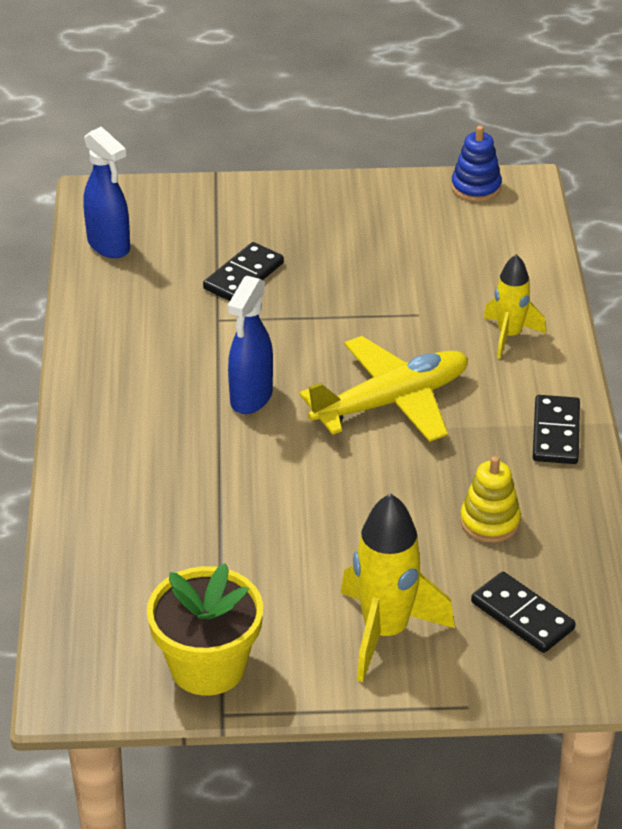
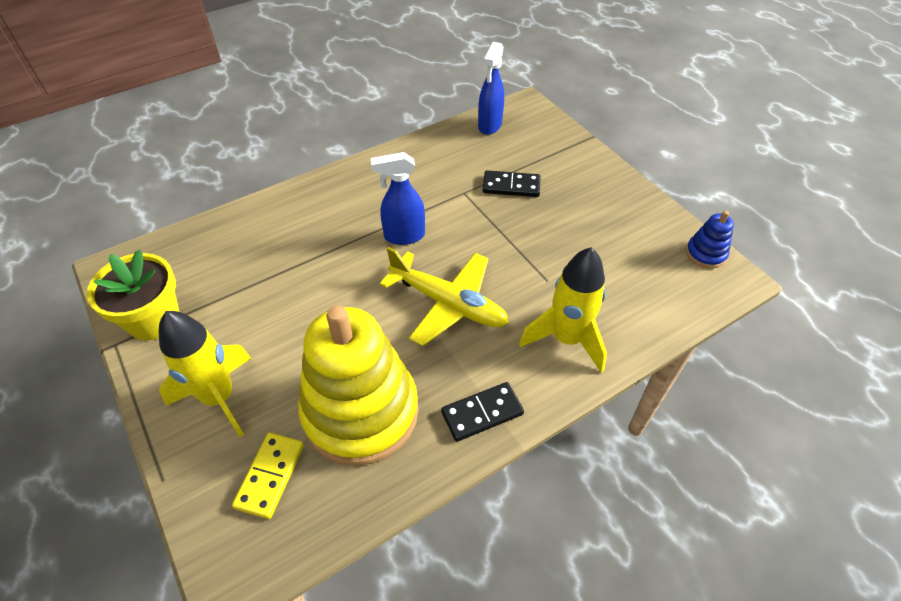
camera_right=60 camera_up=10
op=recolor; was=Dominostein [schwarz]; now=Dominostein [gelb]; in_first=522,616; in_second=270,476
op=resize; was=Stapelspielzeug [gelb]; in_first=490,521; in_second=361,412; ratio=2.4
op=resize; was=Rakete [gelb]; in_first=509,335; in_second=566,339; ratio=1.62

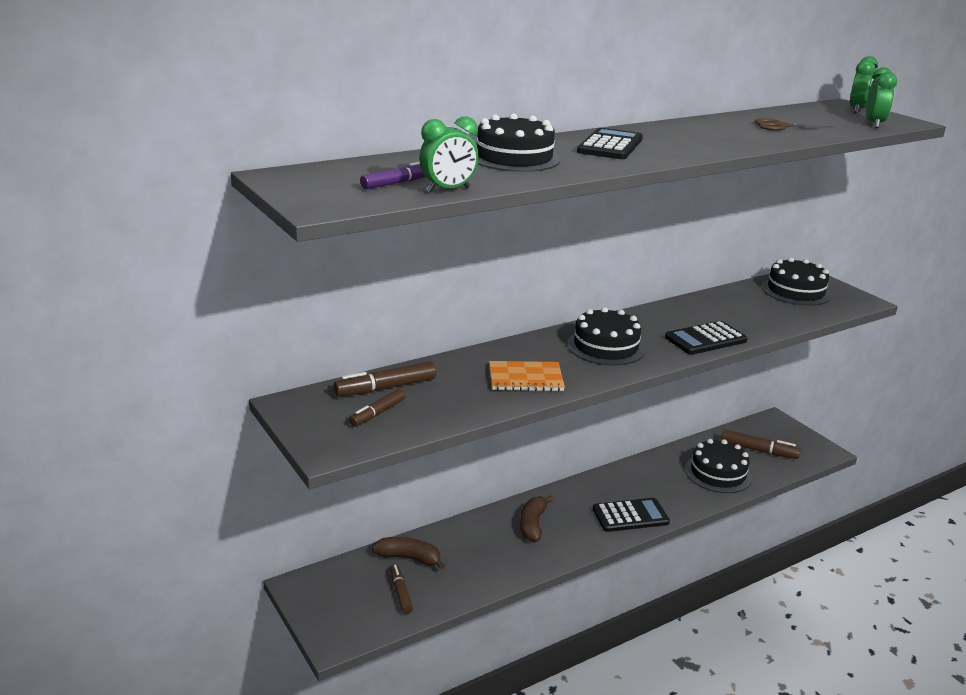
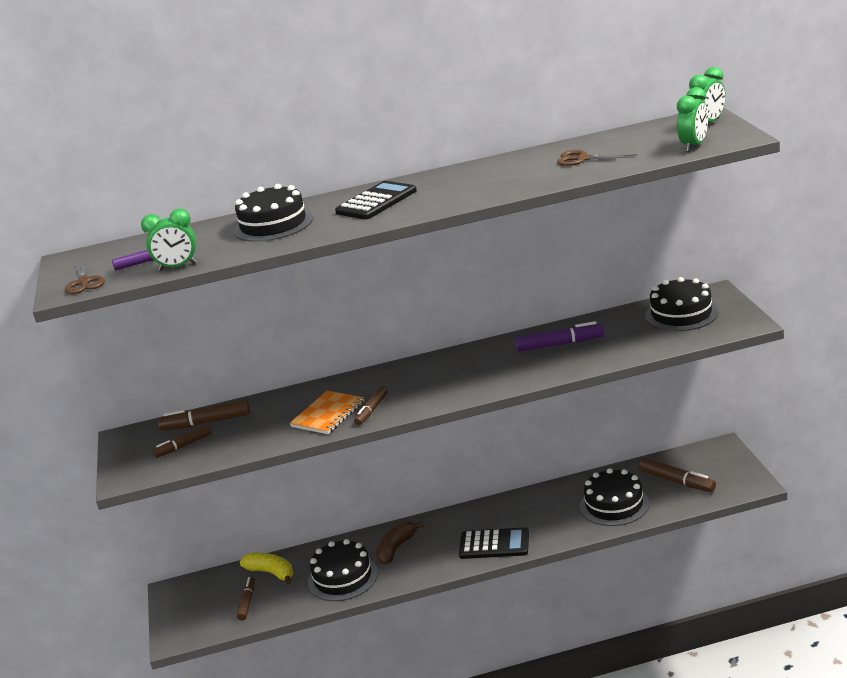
camera_right=25 camera_up=0
op=delete; was=Taschenrechner [schwarz]; in_first=705,339
op=insert; now=Schere [braun]; in_second=84,282
op=insert; now=Filzstift [braun]; in_second=371,410
op=insert; now=Filzstift [lila]; in_second=559,344
op=move; was=Kuchen [schwarz]; in_first=606,347; in_second=343,577
op=recolor; was=Banane [braun]; now=Banane [gelb]; in_first=409,558; in_second=271,573
op=rotate; was=Notizbuch [orange]; in_first=525,378; in_second=328,414; clockwise=-75

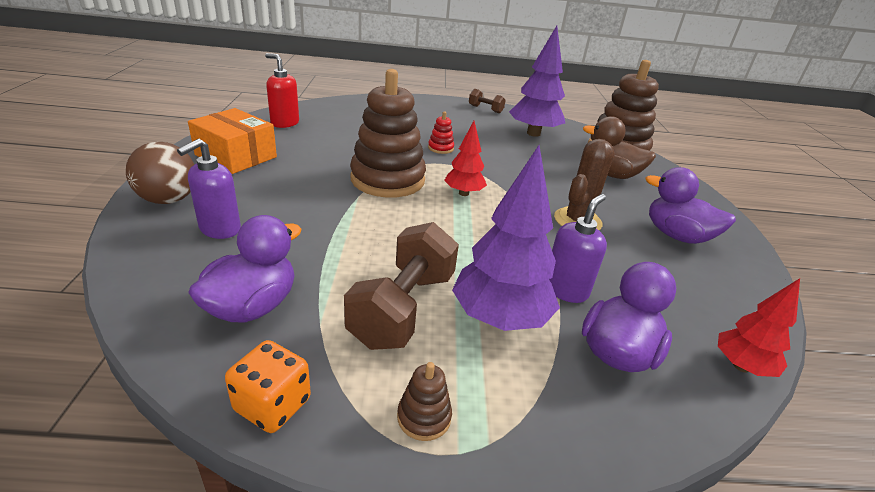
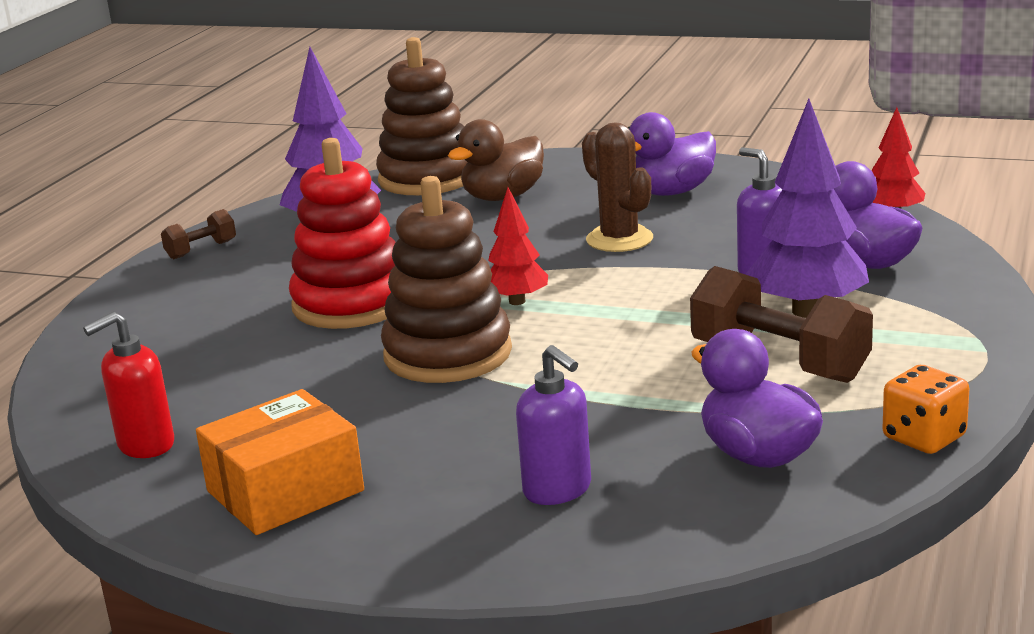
camera_right=-65 camera_up=-10
op=delete; was=Ball [braun]; in_first=169,199
op=delete; was=Stapelspielzeug [braun]; in_first=424,417
op=resize; was=Stapelspielzeug [rot]; in_first=440,148; in_second=351,304; ratio=2.49

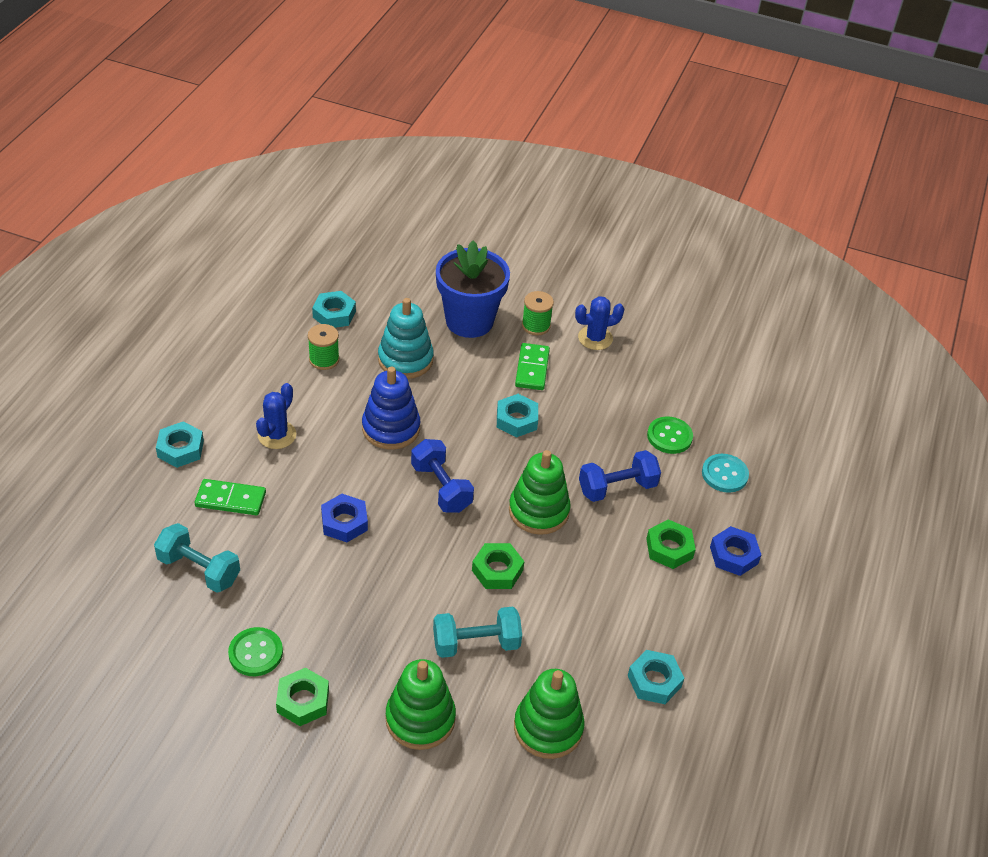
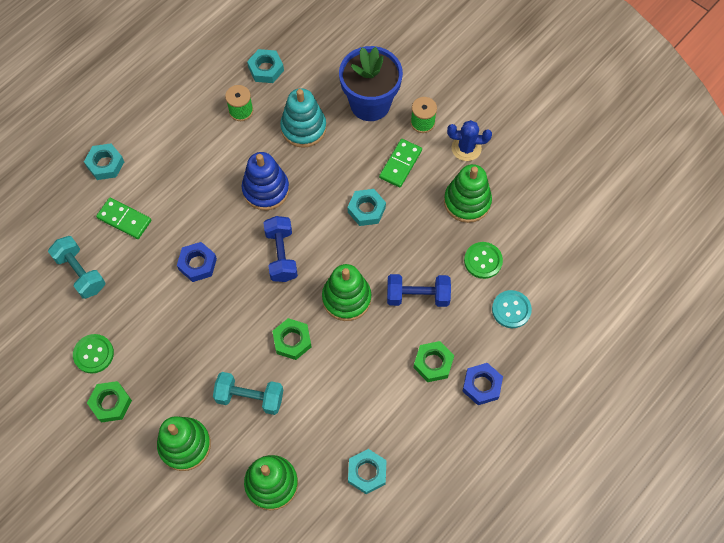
camera_right=25 camera_up=20
op=delete; was=Kaktus [blau]; in_first=277,435
op=insert; now=Stapelspielzeug [grün]; in_second=467,202

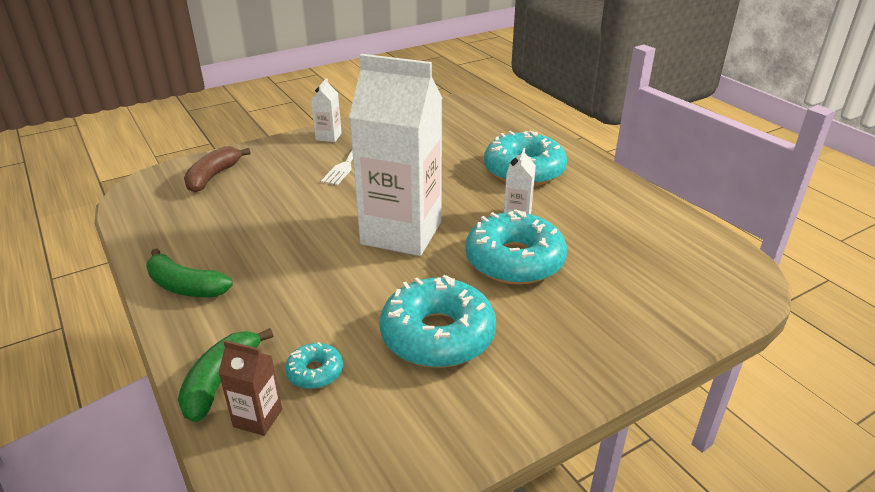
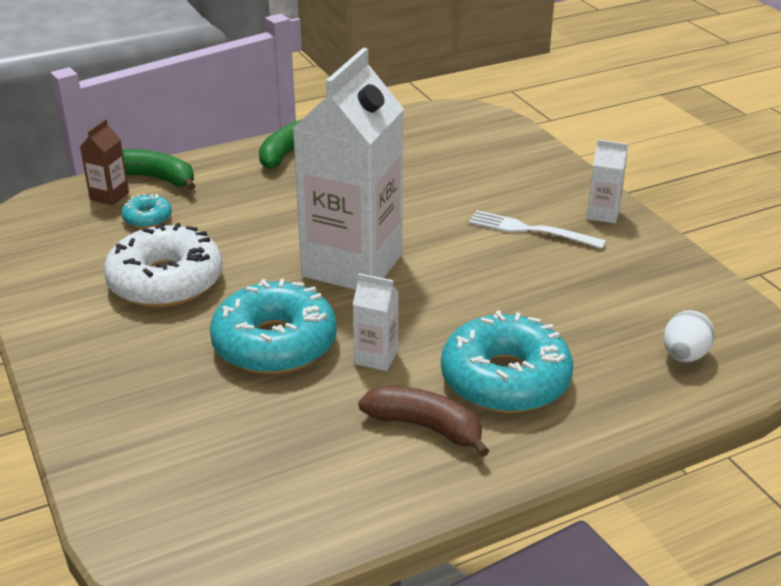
camera_right=95 camera_up=0
op=insert; now=Ei [weiß]; in_second=684,356
op=move; was=Banane [braun]; in_first=213,176; in_second=426,427
op=recolor; was=Donut [türkis]; now=Donut [weiß]; in_first=437,335; in_second=166,281

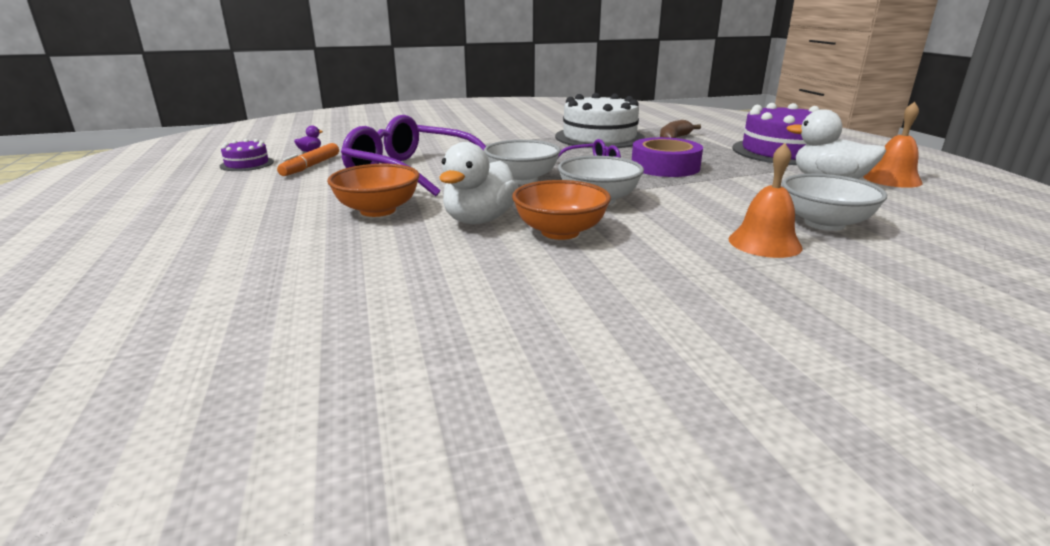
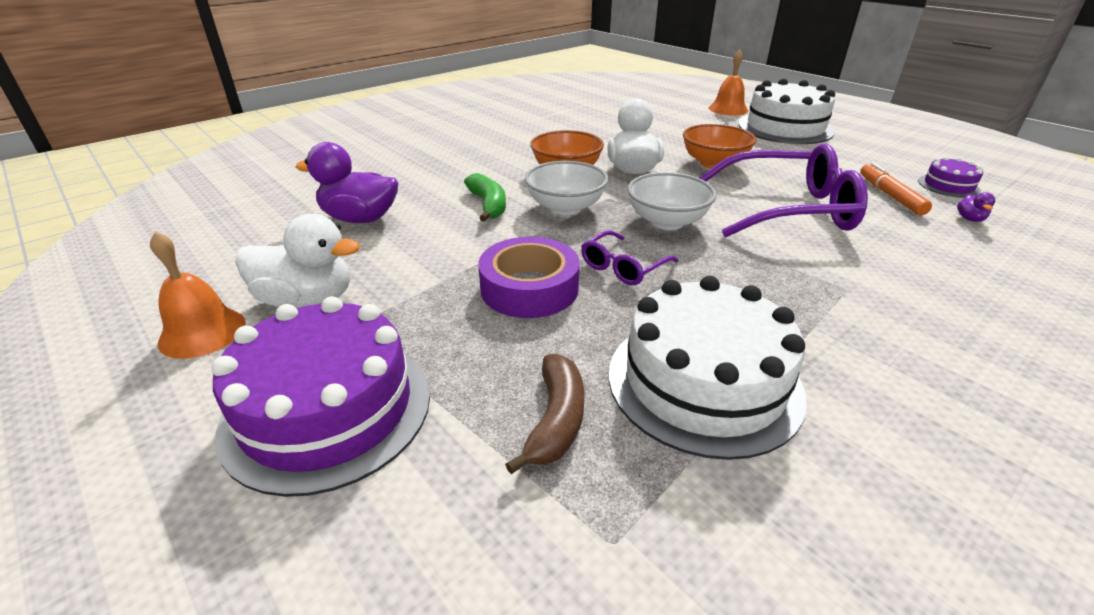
camera_right=155 camera_up=10
op=insert; now=Banane [grün]; in_second=488,205
op=insert; now=Kuchen [weiß]; in_second=785,128
op=move; was=Glocke [orange]; in_first=764,243; in_second=728,109
op=replace; was=Schüssel [weiß]; now=Ente [lila]; in_first=824,223; in_second=360,218

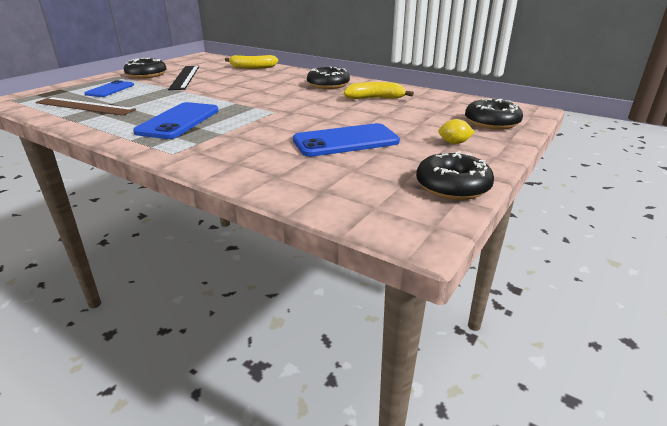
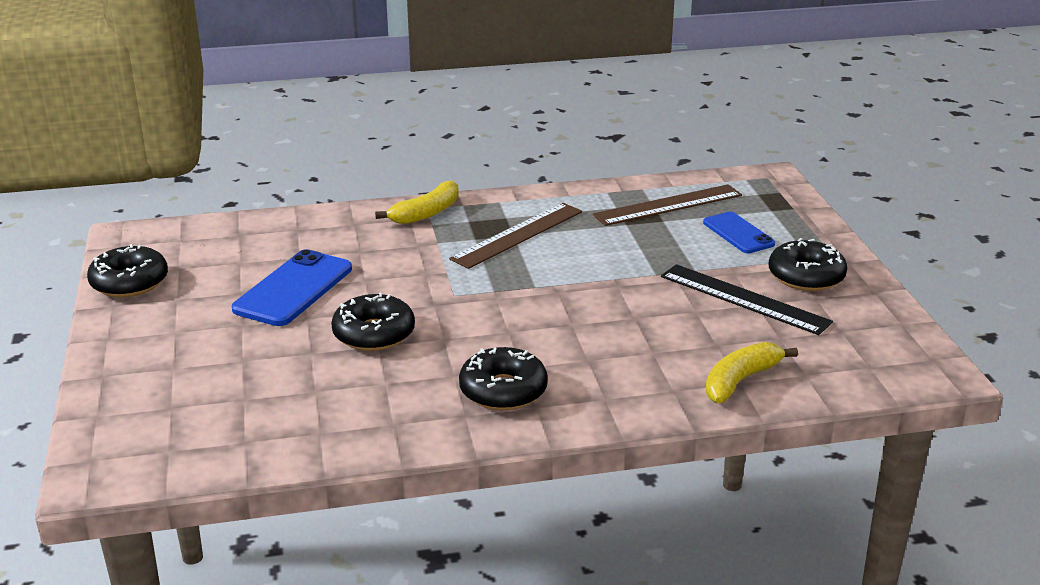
camera_right=135 camera_up=0
op=delete; was=Zitrone [gelb]; in_first=454,143
op=move; was=Banane [gelb]; in_first=375,98; in_second=426,213
op=move; was=Donut [schwarz]; in_first=491,122; in_second=374,334
op=replace; was=Handy [blau]; now=Lineal [braun]; in_first=179,121; in_second=517,235

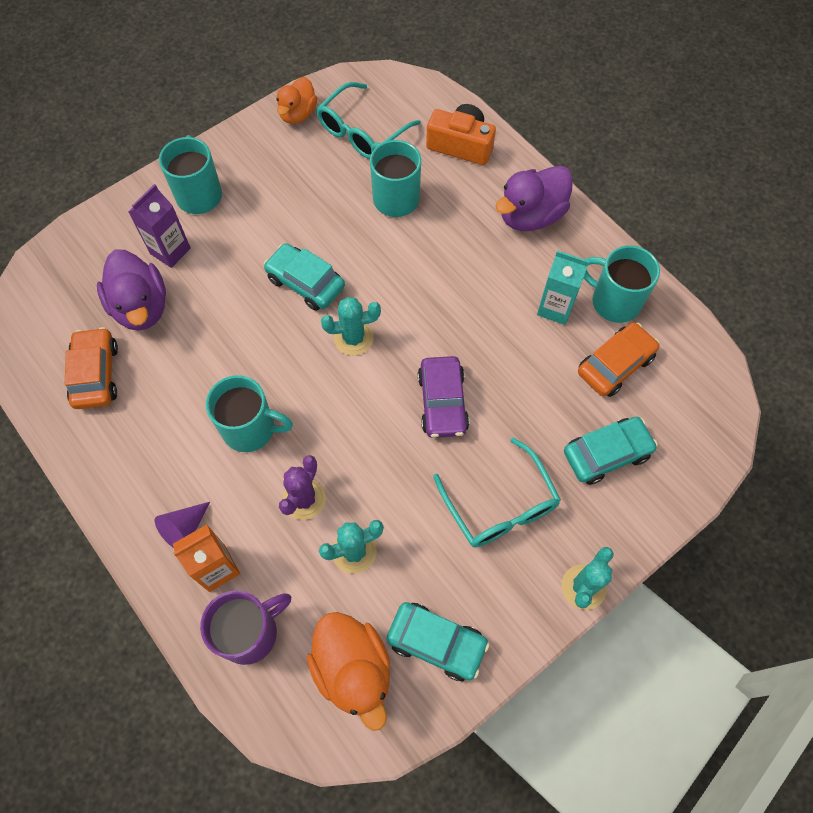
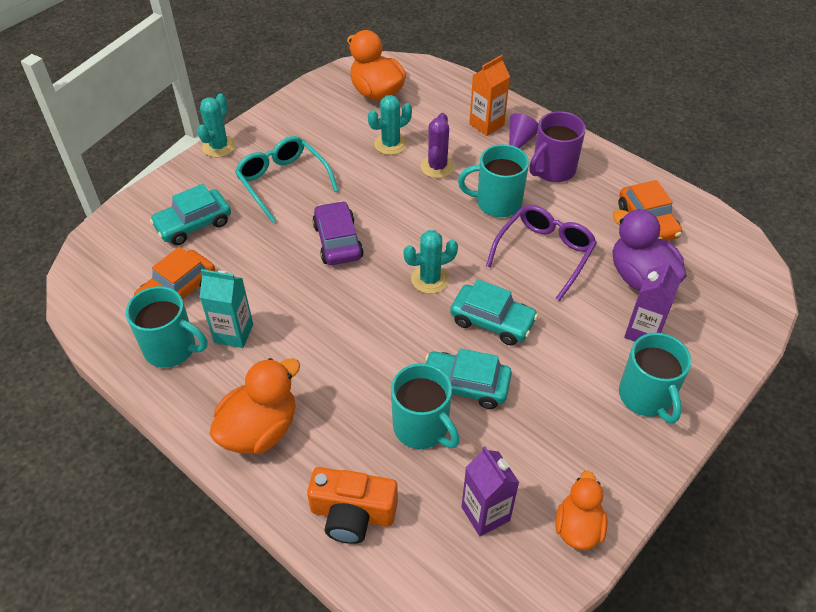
camera_right=170 camera_up=-15
op=insert; now=Brille [lila]; in_second=544,253
op=move; was=Tasse [lila]; in_first=250,632; in_second=552,170
op=move; was=Auto [türkis]; in_first=436,642; in_second=465,385
op=replace; was=Brille [türkis]; now=Getränkekarton [lila]; in_first=362,131; in_second=485,513
op=recolor; was=Ente [lila]; now=Ente [orange]; in_first=530,216; in_second=260,429

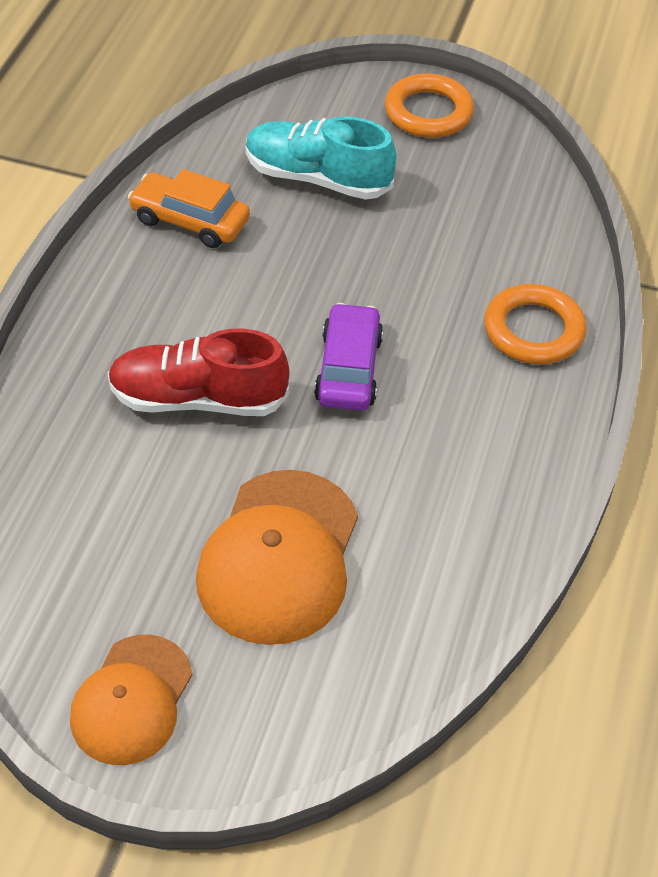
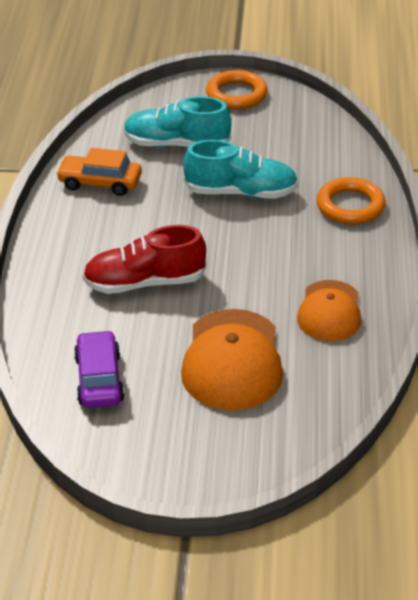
camera_right=-10 camera_up=-10
op=insert; now=Schuh [türkis]; in_second=241,192
op=move; was=Kappe [orange]; in_first=131,700; in_second=329,311
op=move; was=Auto [lila]; in_first=348,369; in_second=99,379

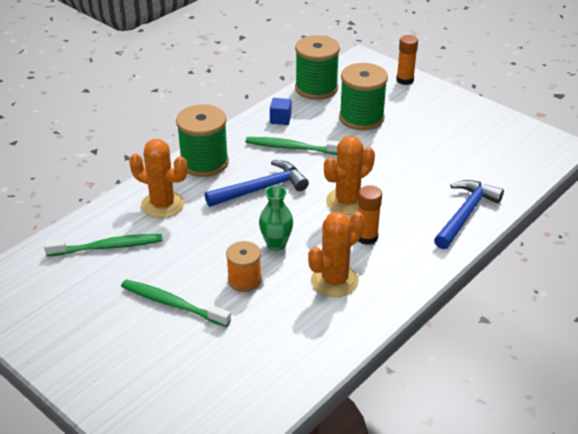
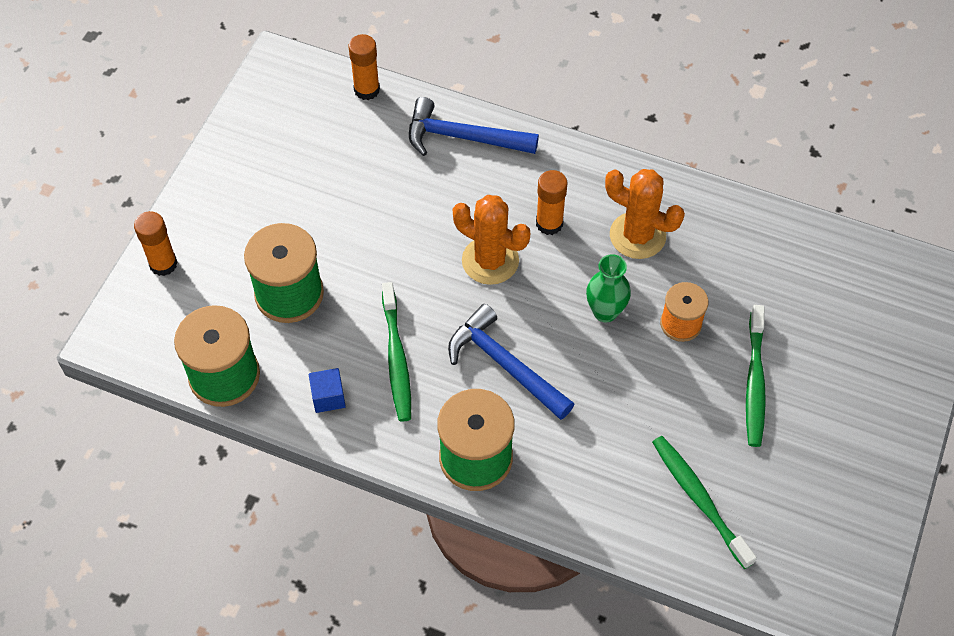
camera_right=-110 camera_up=20
op=delete; was=Kaktus [orange]; in_first=163,205
op=insert; now=Klebestift [orange]; in_second=367,90

